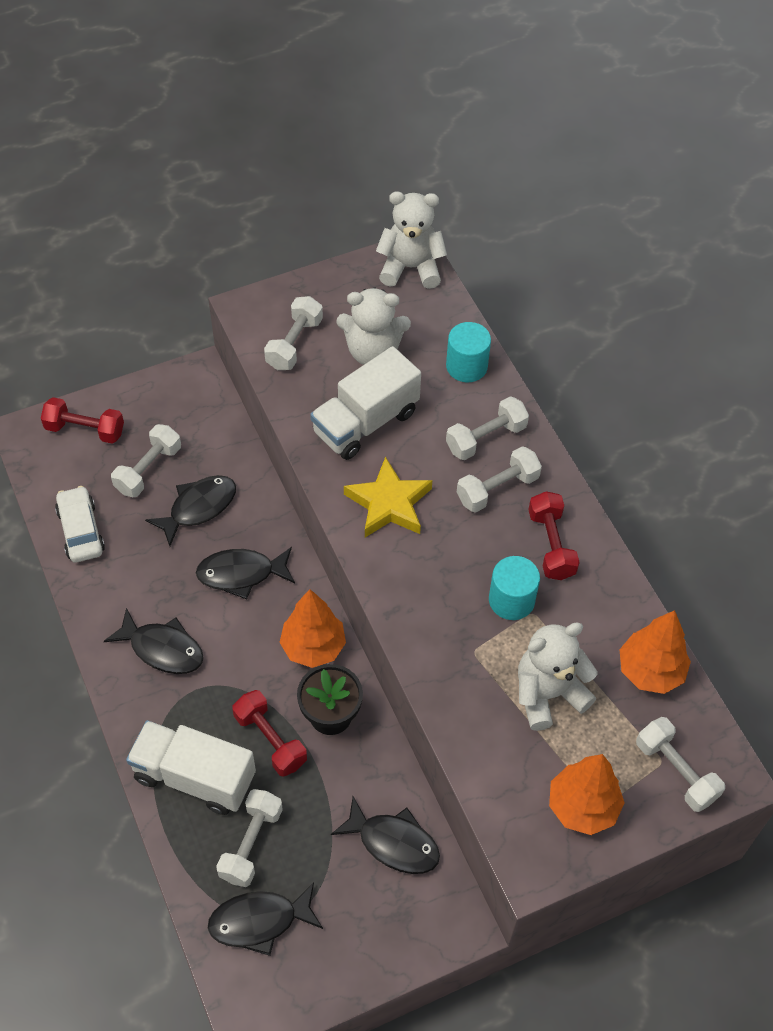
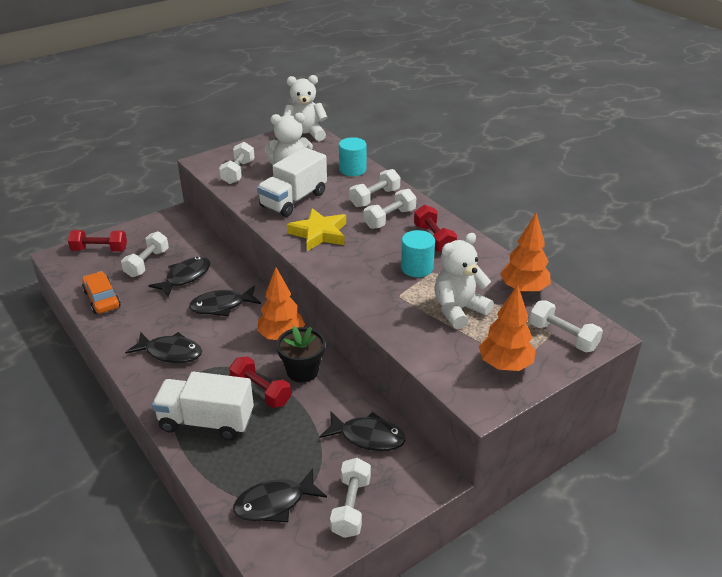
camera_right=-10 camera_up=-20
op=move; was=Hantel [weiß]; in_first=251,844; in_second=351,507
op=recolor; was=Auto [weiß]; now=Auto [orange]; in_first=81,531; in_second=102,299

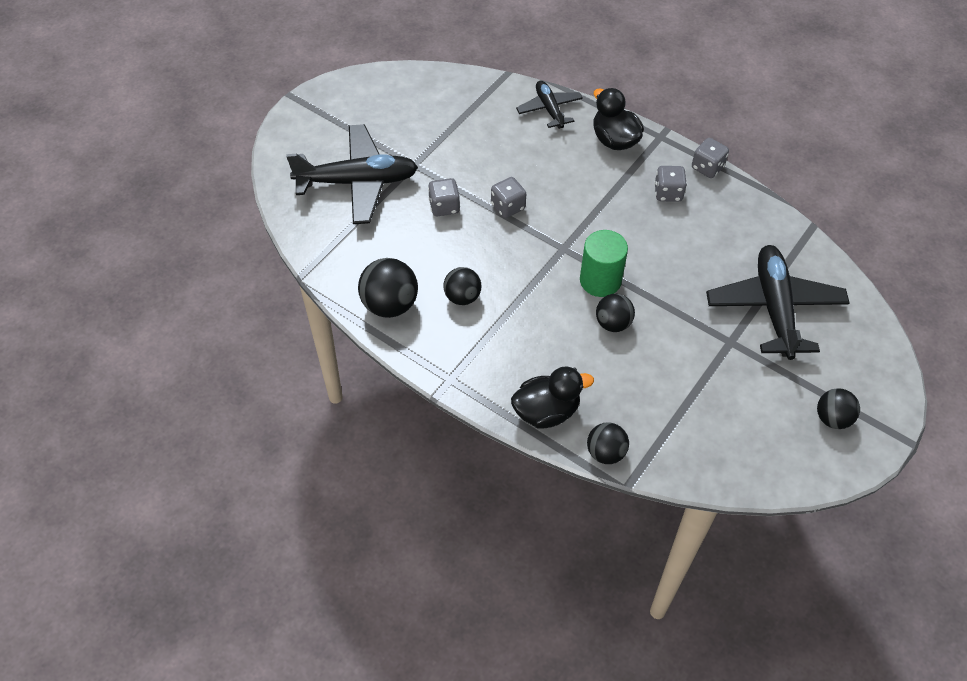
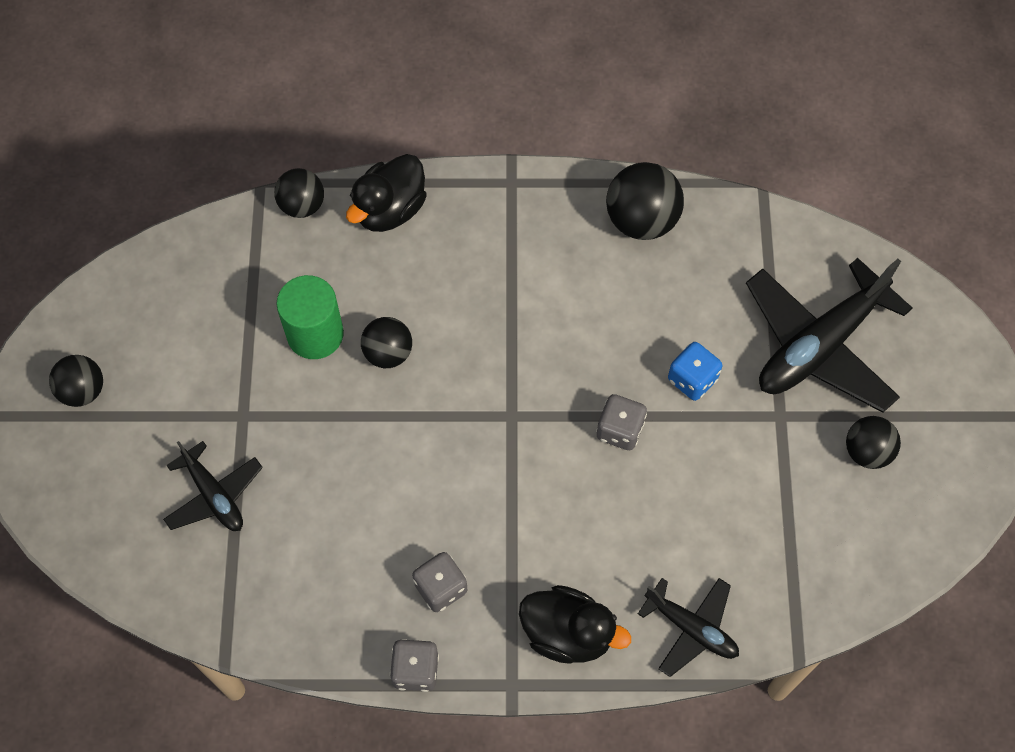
camera_right=145 camera_up=10
op=move; was=Ball [schwarz]; in_first=462,297; in_second=867,451
op=move; was=Vollzylinder [grün]; in_first=600,280; in_second=315,334
op=recolor; was=Spielwürfel [grau]; now=Spielwürfel [blau]; in_first=444,206; in_second=692,379
op=resize; was=Flugzeug [schwarz]; in_first=774,308; in_second=214,495; ratio=0.55

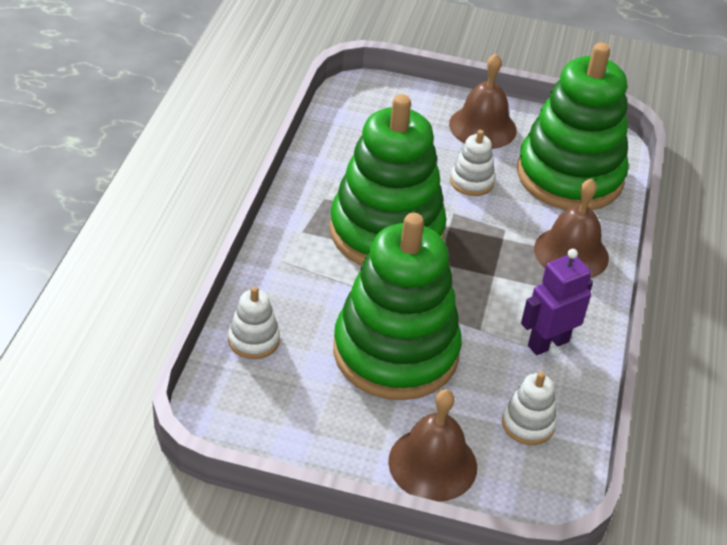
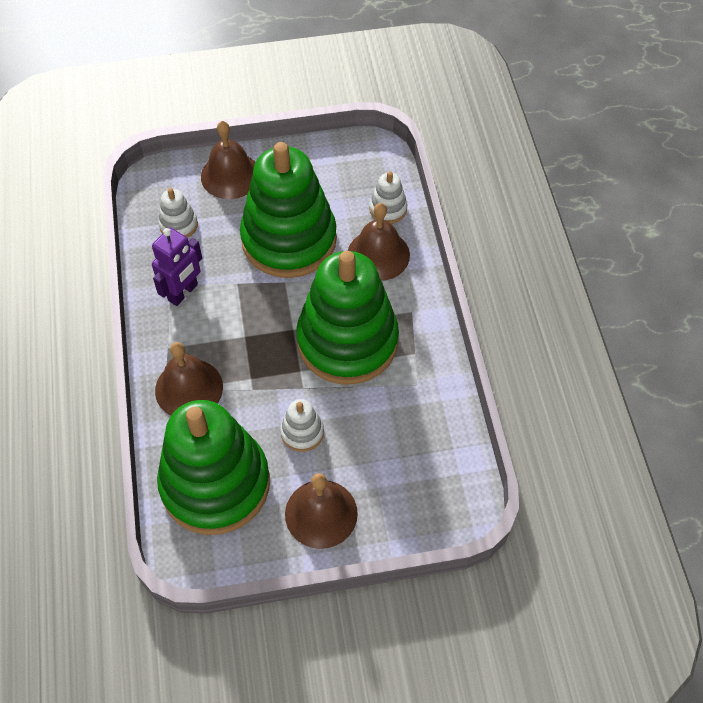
camera_right=160 camera_up=15
op=insert; now=Glocke [braun]; in_second=378,255

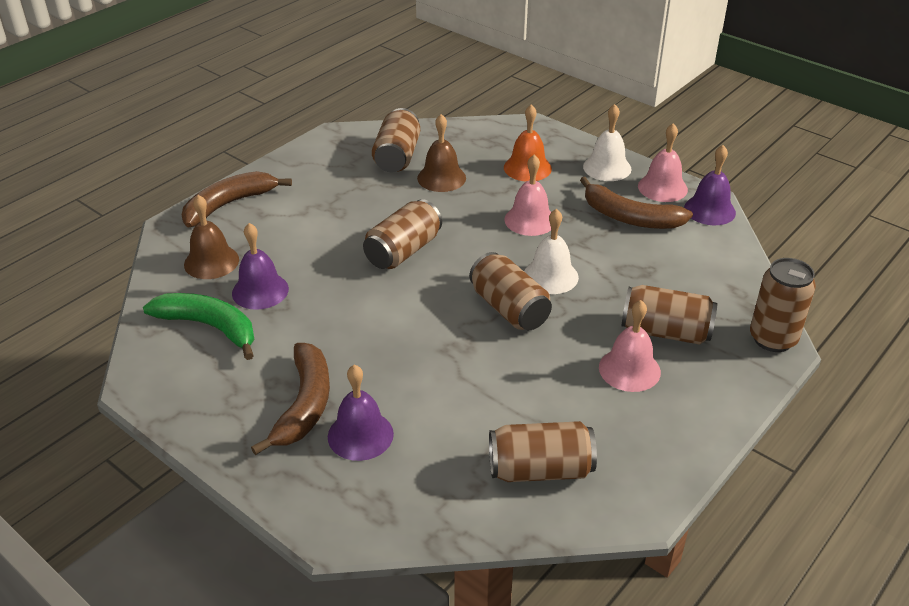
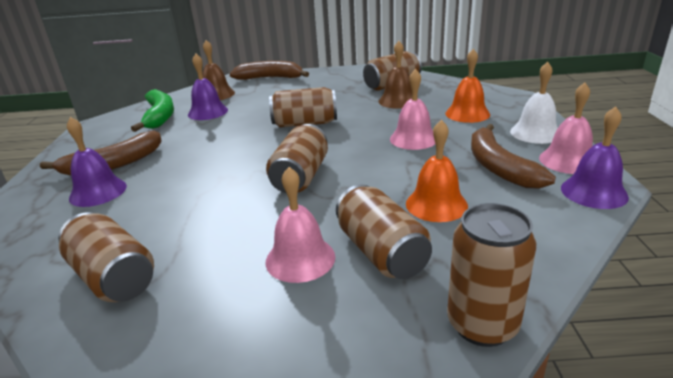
camera_right=50 camera_up=-10
op=delete; was=Glocke [weiß]; in_first=550,276
op=insert; now=Glocke [orange]; in_second=436,204

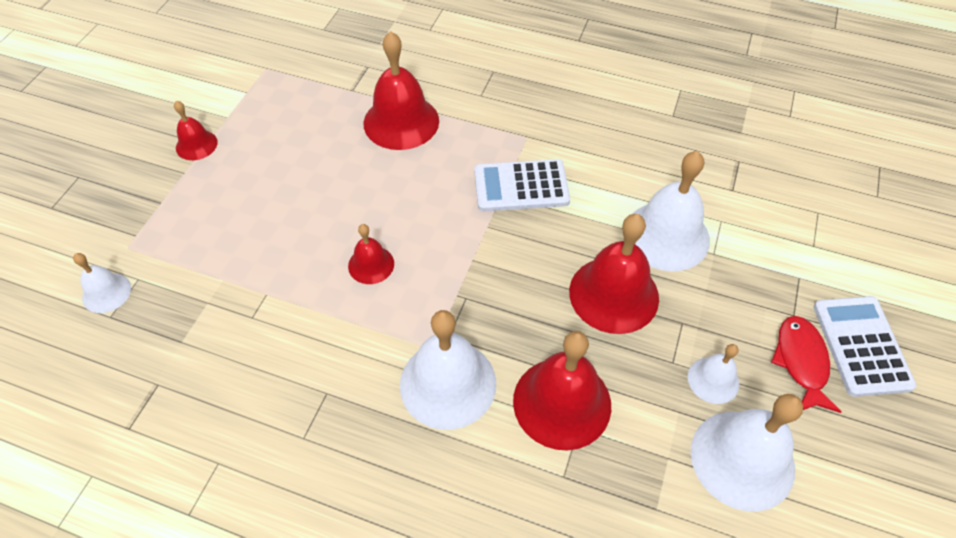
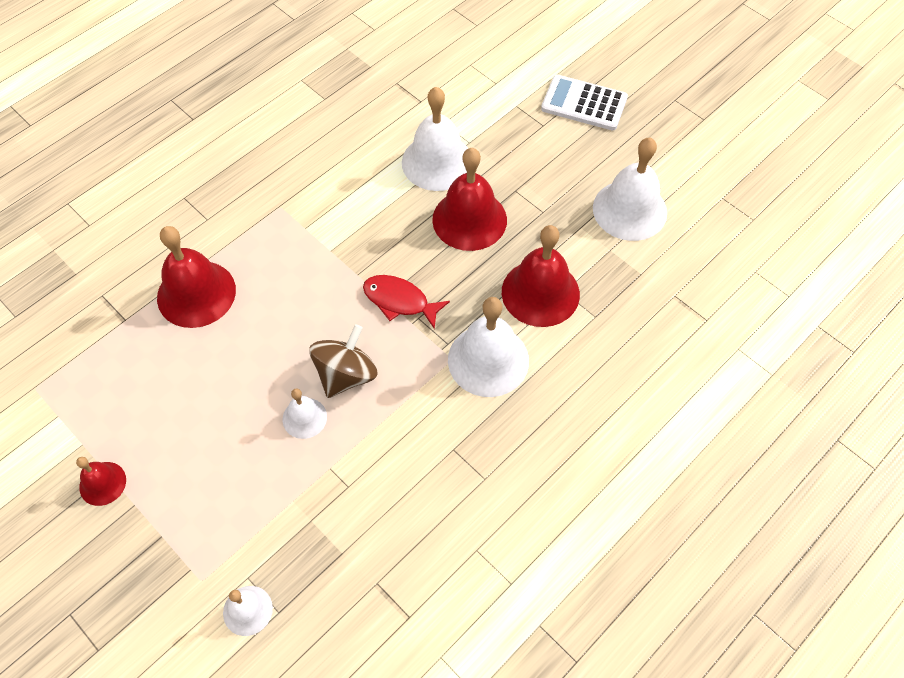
camera_right=-65 camera_up=5
op=delete; was=Taschenrechner [weiß]; in_first=521,186
op=move; was=Glocke [weiß]; in_first=713,380; in_second=304,418
op=move; was=Fisch [rot]; in_first=801,362; in_second=400,301
op=replace; was=Glocke [rot]; now=Kreisel [braun]; in_first=371,264; in_second=346,374

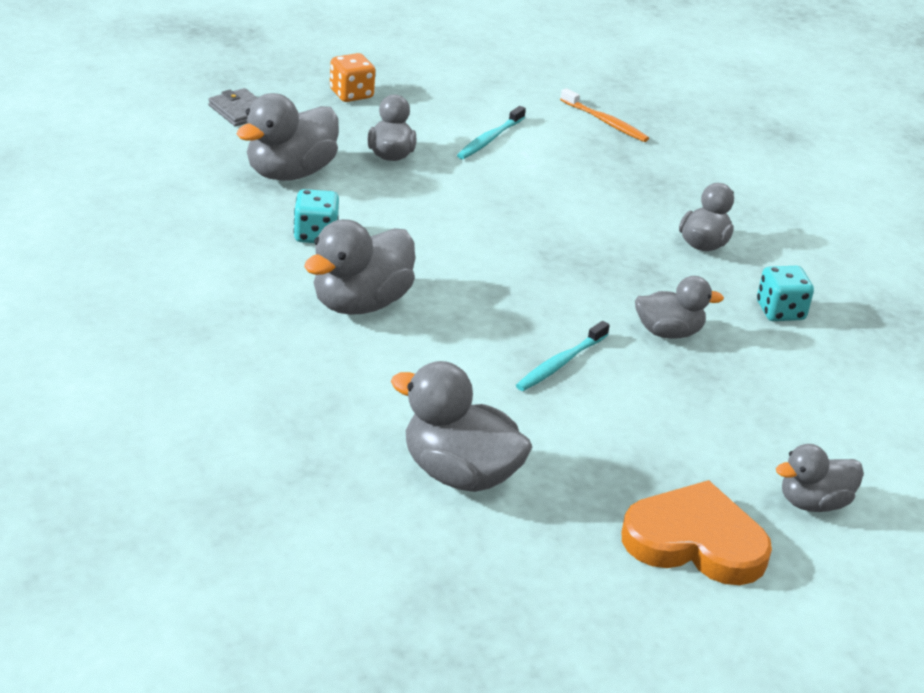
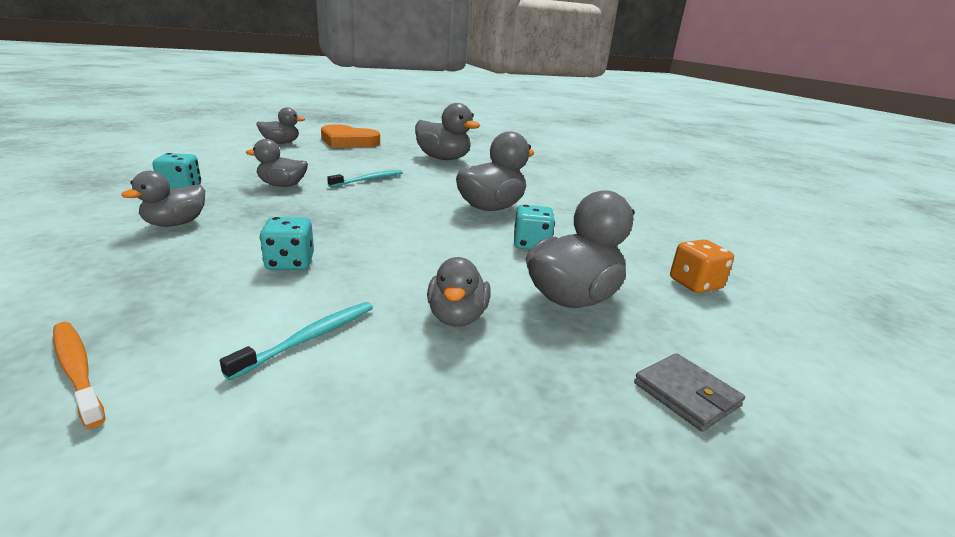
camera_right=-175 camera_up=-10
op=insert; now=Spielwürfel [türkis]; in_second=290,263
op=move; was=Spielwürfel [orange]; in_first=351,94; in_second=695,284

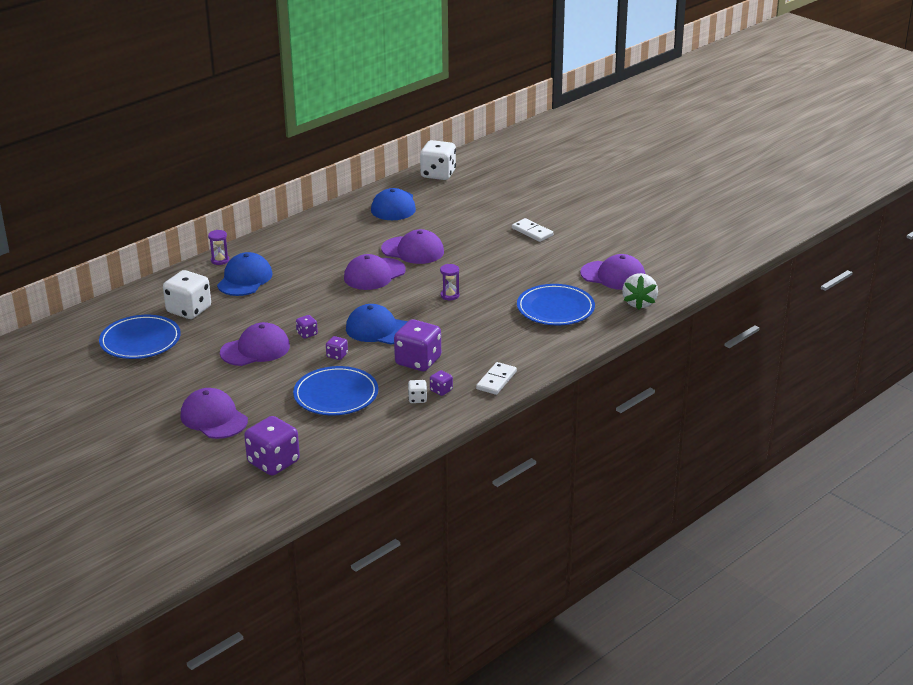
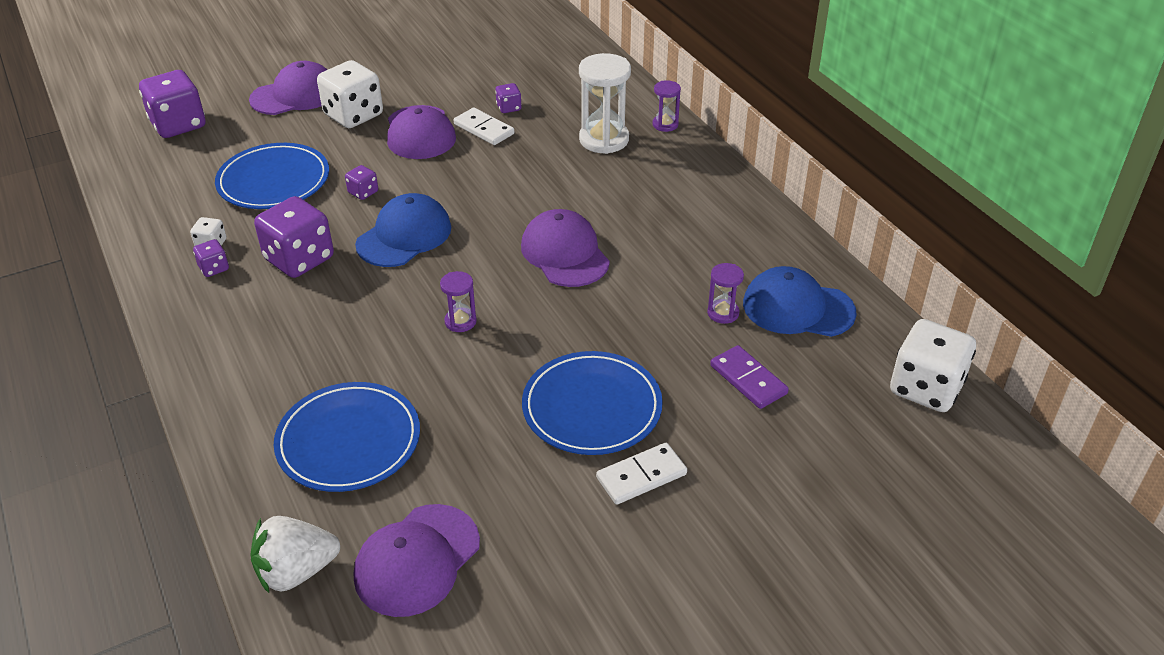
camera_right=105 camera_up=10
op=delete; was=Kappe [lila]; in_first=413,250
op=insert; now=Sanduhr [lila]; in_second=723,313
op=insert; now=Dominostein [lila]; in_second=748,379
op=move; was=Teller [blau]; in_first=140,341; in_second=592,407
op=move; was=Spielwürfel [weiß]; in_first=189,310; in_second=353,115
op=move; was=Spielwürfel [lila]; in_first=307,334; in_second=509,108
op=move; was=Dominostein [weiß]; in_first=496,380; in_second=483,129
op=replace; was=Kappe [blau]; now=Sanduhr [weiß]; in_first=245,279; in_second=604,139
op=rotate; was=Erdbeere [weiß]; in_first=639,303; in_second=296,571; clockwise=-45

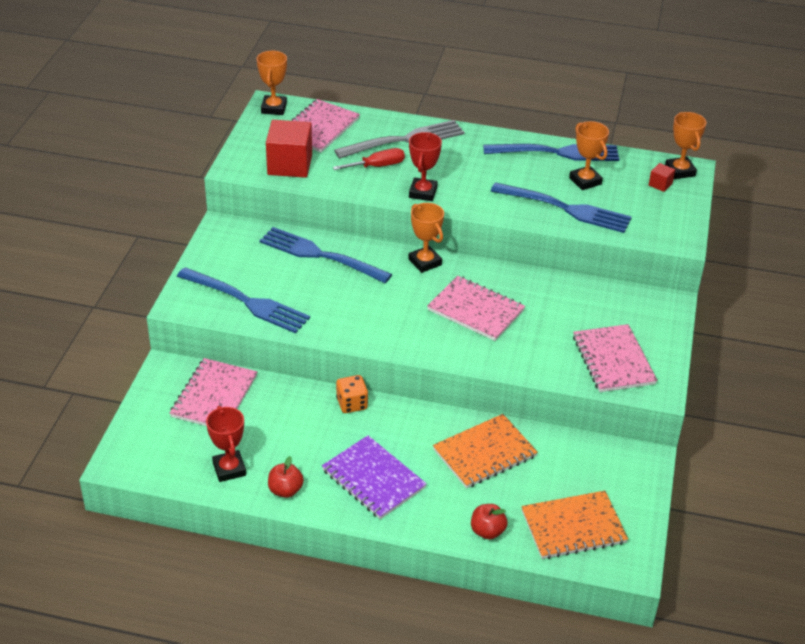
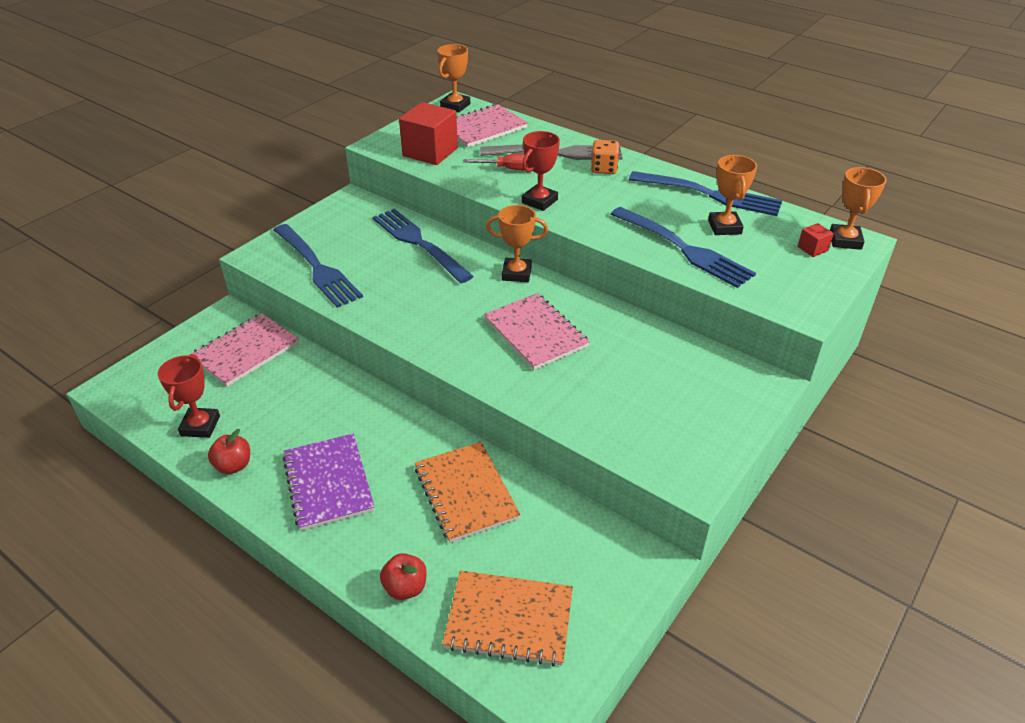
camera_right=25 camera_up=0
op=delete; was=Notizbuch [rosa]; in_first=613,360
op=move; was=Spielwürfel [orange]; in_first=352,404; in_second=604,169
op=rotate; was=Pokal [orange]; in_first=425,262; in_second=516,273; clockwise=-75
op=rotate; was=Notizbuch [orange]; in_first=484,453; in_second=465,493; clockwise=75

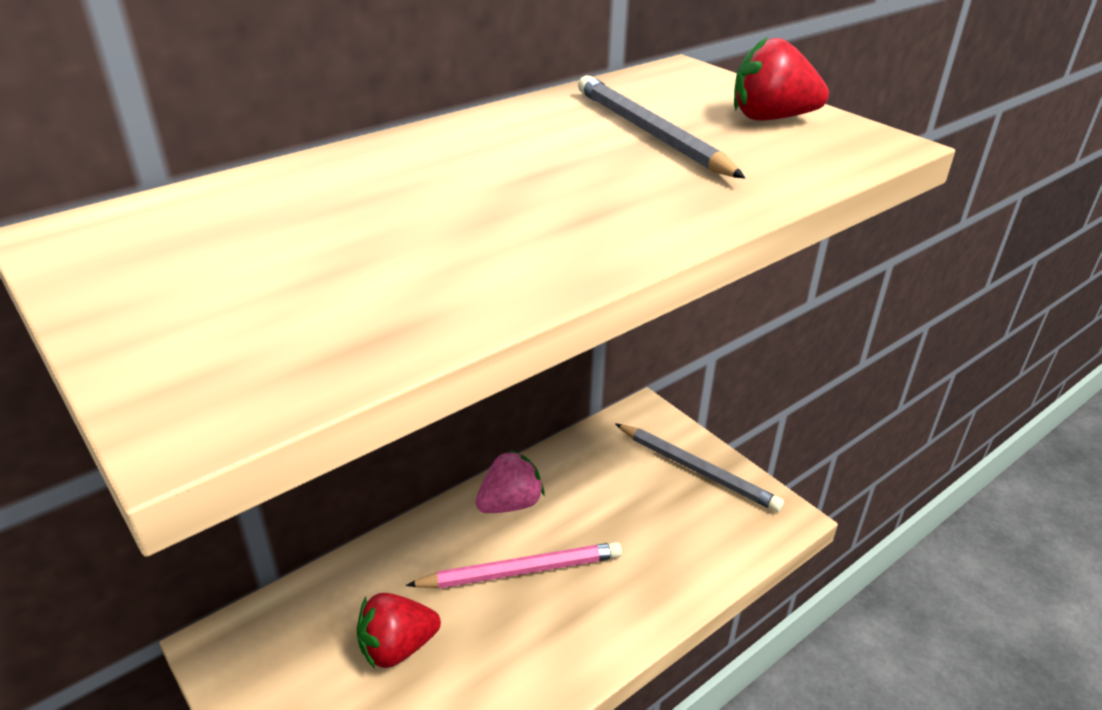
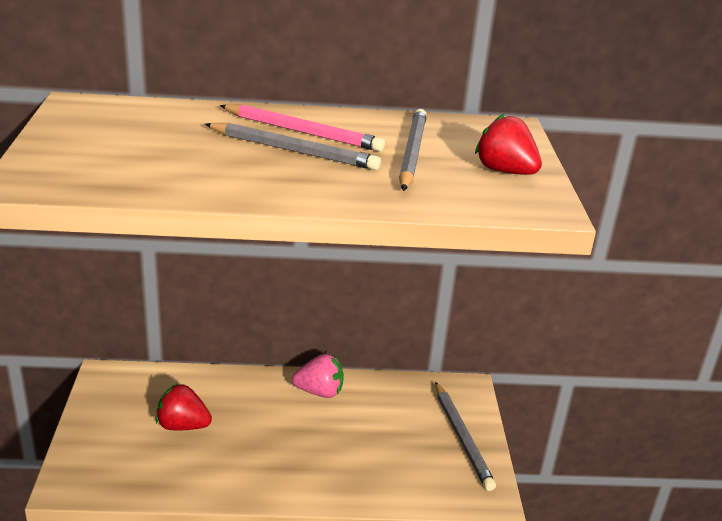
camera_right=35 camera_up=-5
op=insert; now=Bleistift [grau]; in_second=293,151
op=move; was=Bleistift [rosa]; in_first=521,571; in_second=302,132

